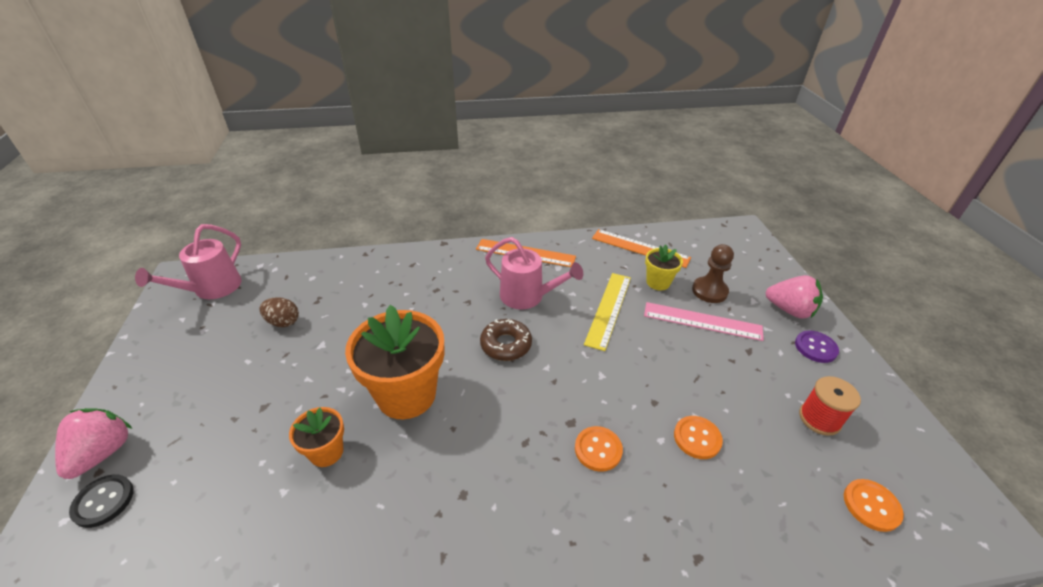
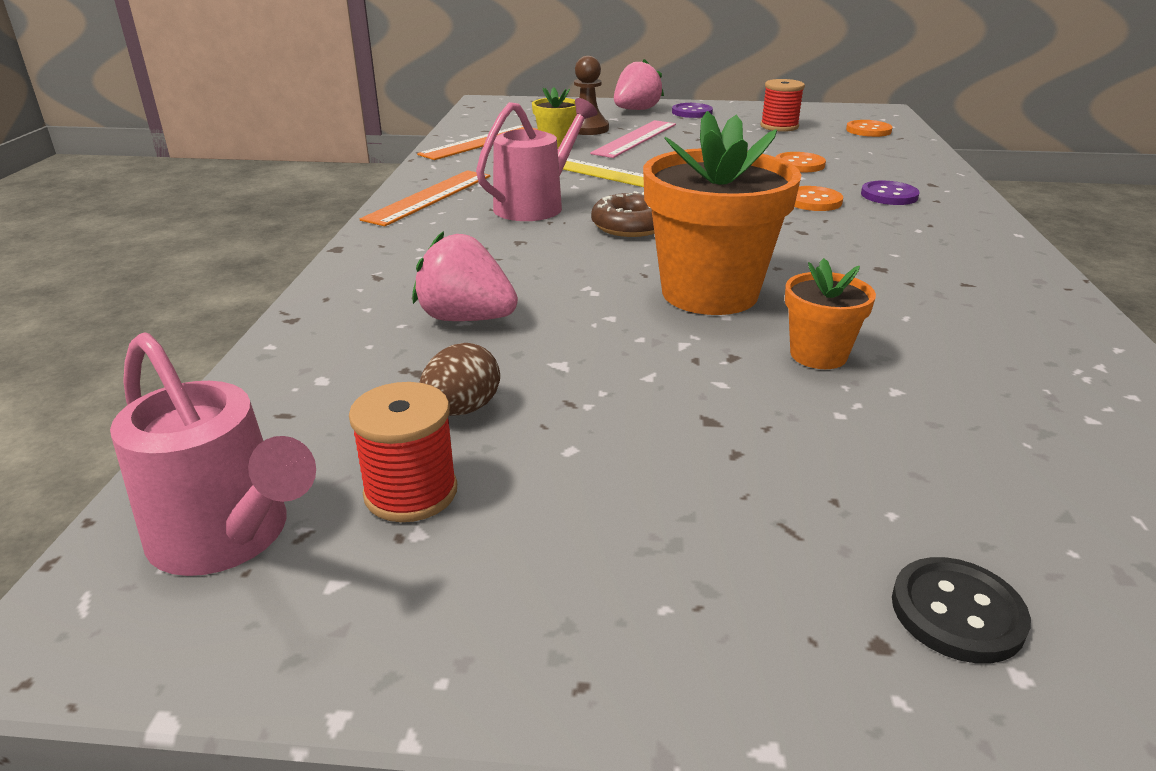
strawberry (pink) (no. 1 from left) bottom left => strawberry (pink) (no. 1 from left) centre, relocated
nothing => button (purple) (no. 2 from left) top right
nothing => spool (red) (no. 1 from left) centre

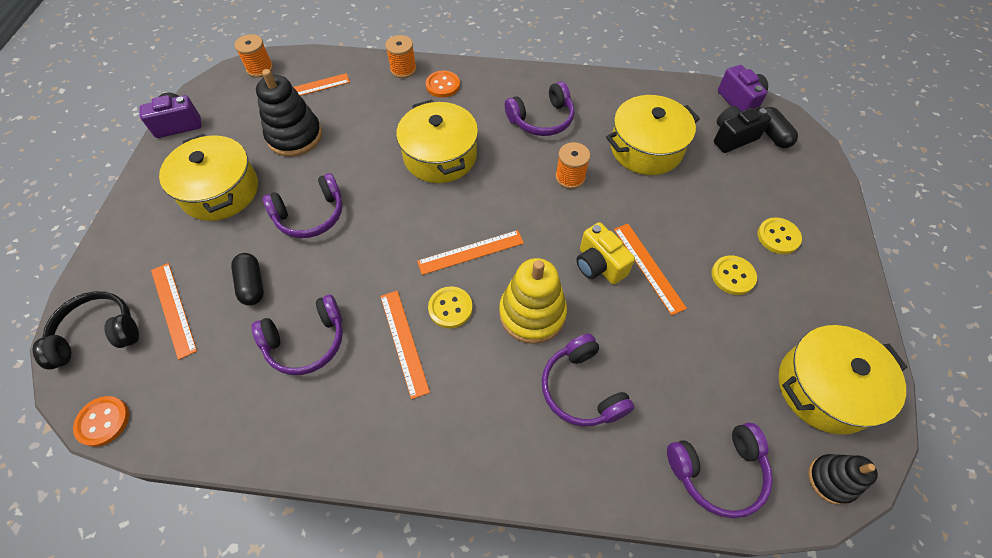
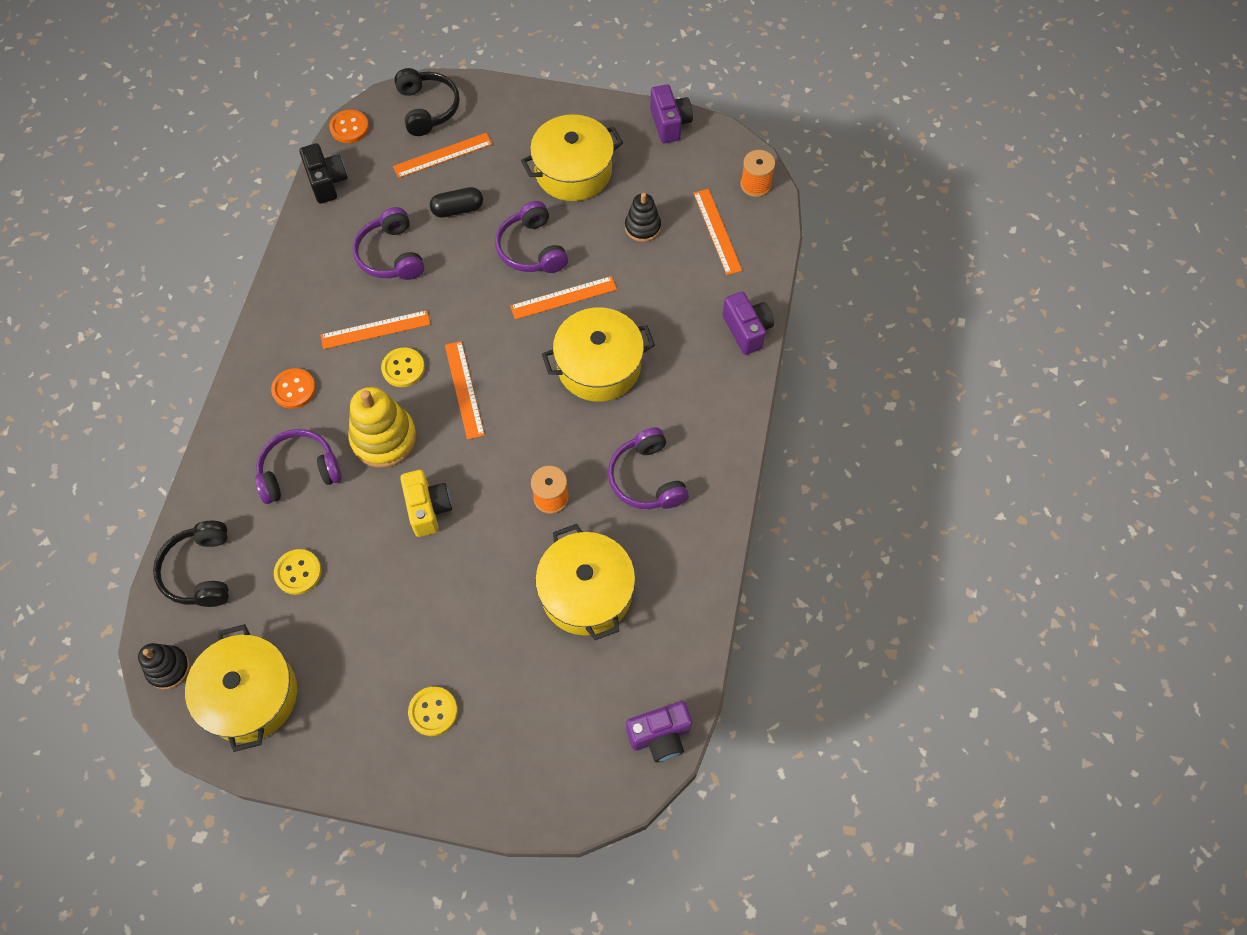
spool (orange) (no. 2 from left) top centre => camera (purple) (no. 3 from left) centre
stacking toy (black) (no. 1 from left in the first image) top left => stacking toy (black) (no. 2 from left) top centre, x0.60
button (orange) (no. 2 from left in the first image) top centre => button (orange) (no. 1 from left) middle left, relocated
camera (black) top right => camera (black) top left, relocated
capsule (black) (no. 2 from left) top right => nothing
camera (yellow) centre, 105 degrees clockwise
ruler (orange) (no. 5 from left in the first image) centre => ruler (orange) (no. 4 from left) top centre, relocated
button (yellow) (no. 2 from left in the first image) middle right => button (yellow) (no. 1 from left) middle left, relocated
headphones (purple) (no. 5 from left) bottom right => headphones (black) (no. 1 from left) middle left

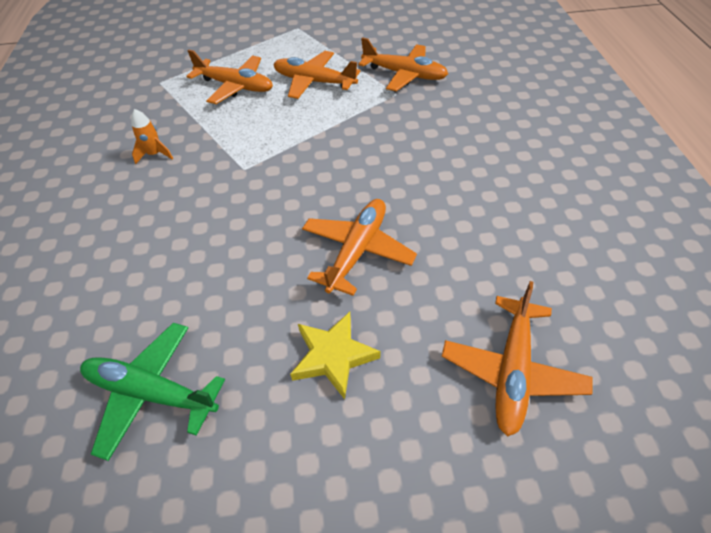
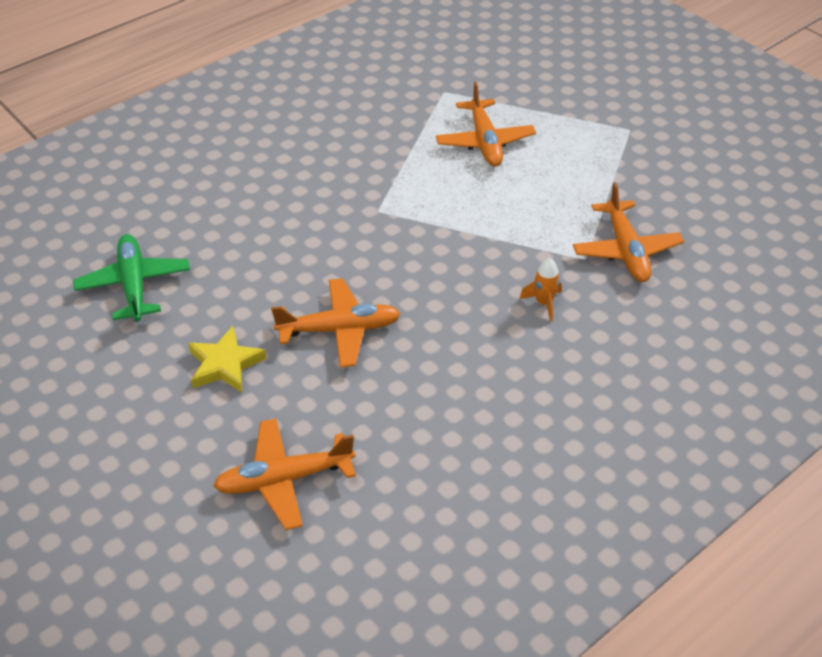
plane (orange) (no. 2 from left) top centre => nothing
rocket (orange) top left => rocket (orange) centre, relocated

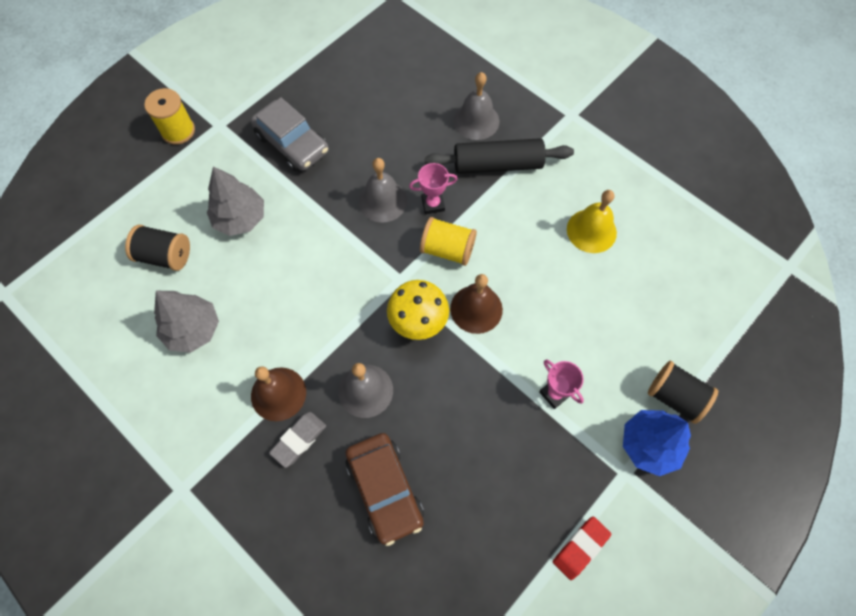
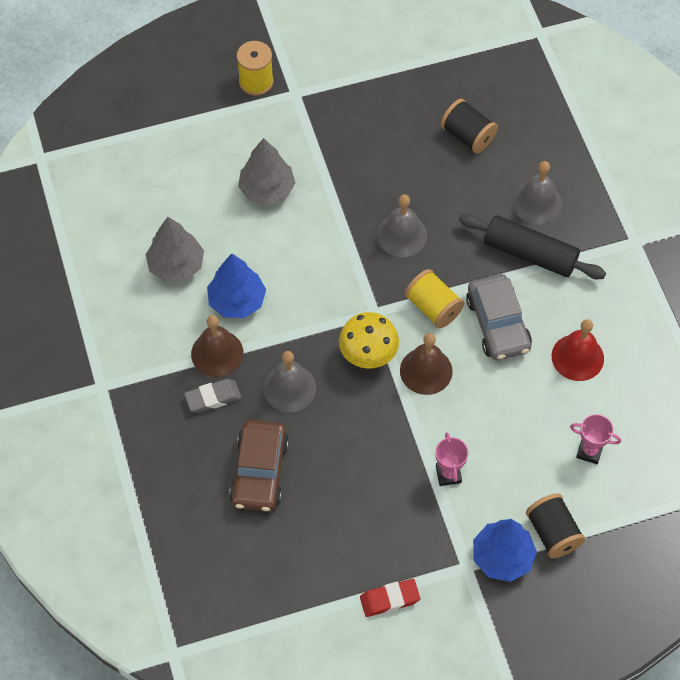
car (grey) top centre => car (grey) middle right, relocated
trophy (pink) (no. 1 from left in the first image) top centre => trophy (pink) (no. 2 from left) middle right, relocated
bell (yellow) middle right => bell (red) middle right
spool (black) (no. 1 from left) middle left => spool (black) (no. 1 from left) top right, relocated
nothing => tree (blue) (no. 1 from left) centre

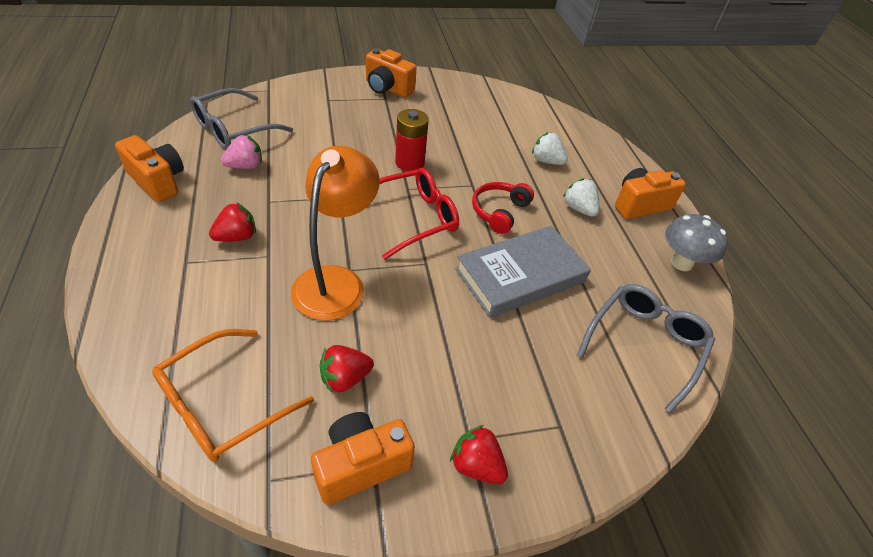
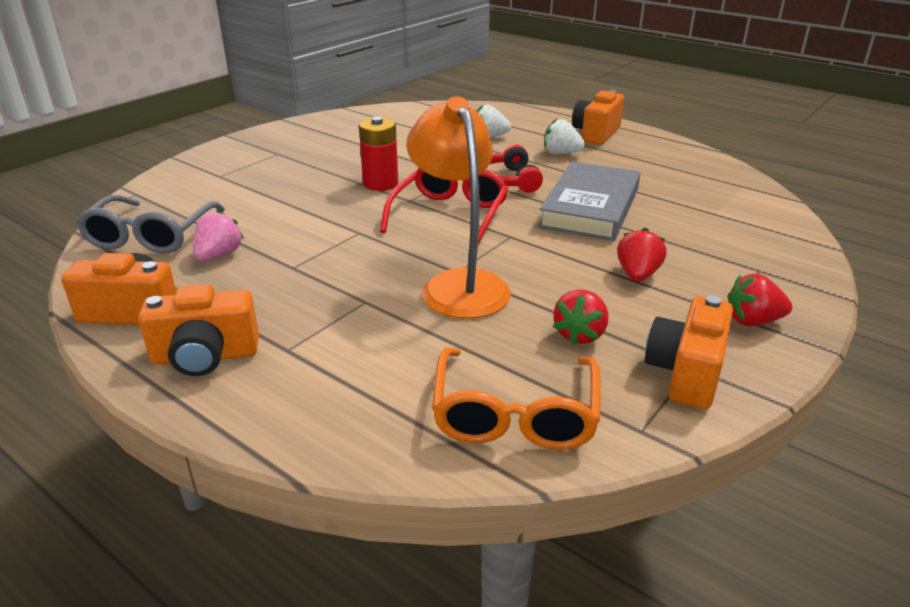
camera (orange) (no. 3 from left in the first image) top centre => camera (orange) (no. 2 from left) middle left, relocated
strawberry (red) (no. 1 from left in the first image) middle left => strawberry (red) (no. 2 from left) middle right, relocated
mushroom (grey) middle right => nothing
glasses (grey) (no. 2 from left) middle right => nothing

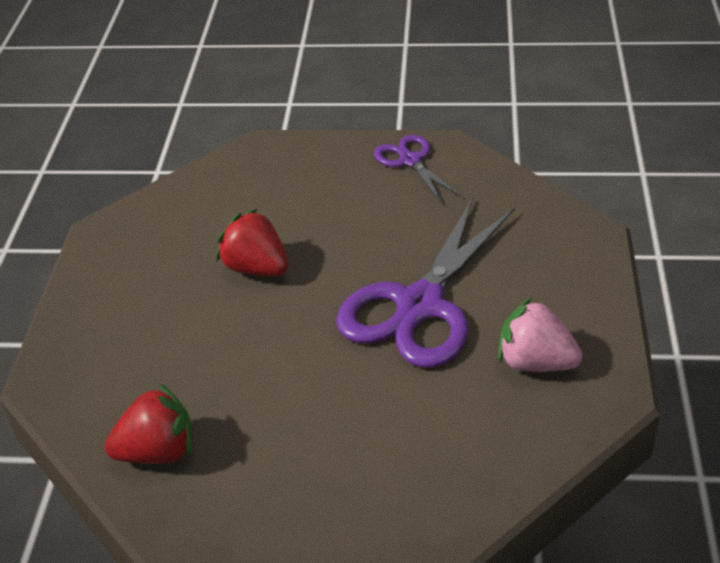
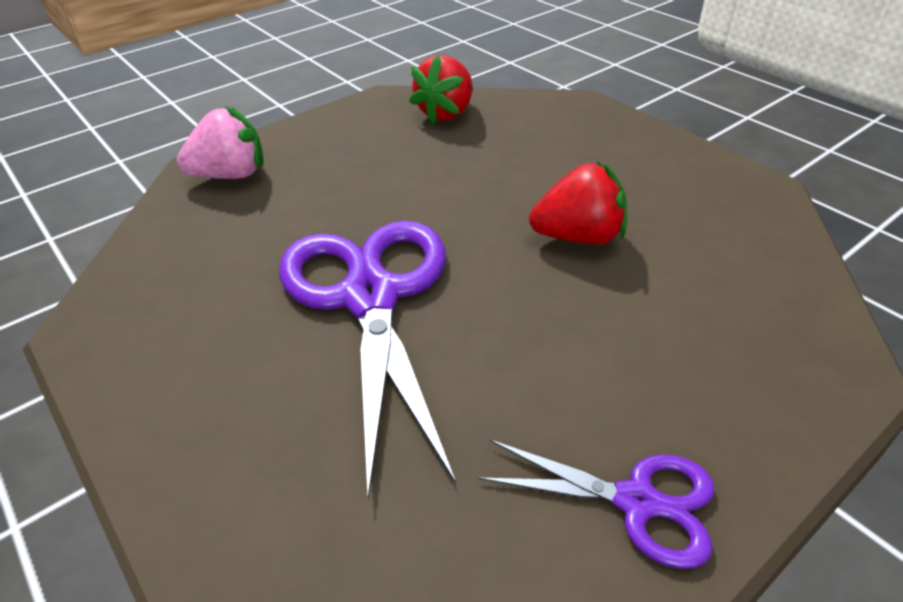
strawberry (pink) middle right => strawberry (pink) top left, relocated

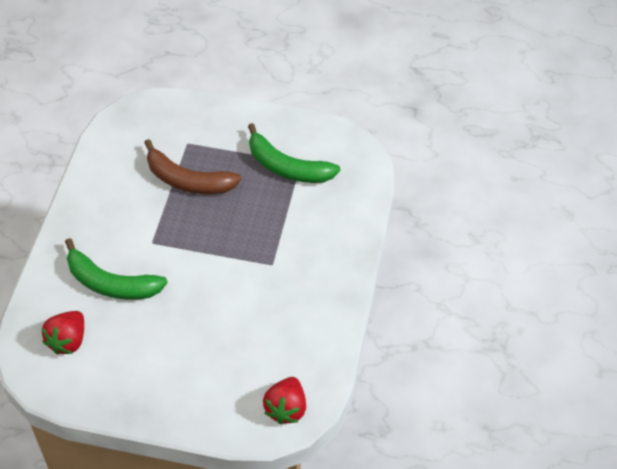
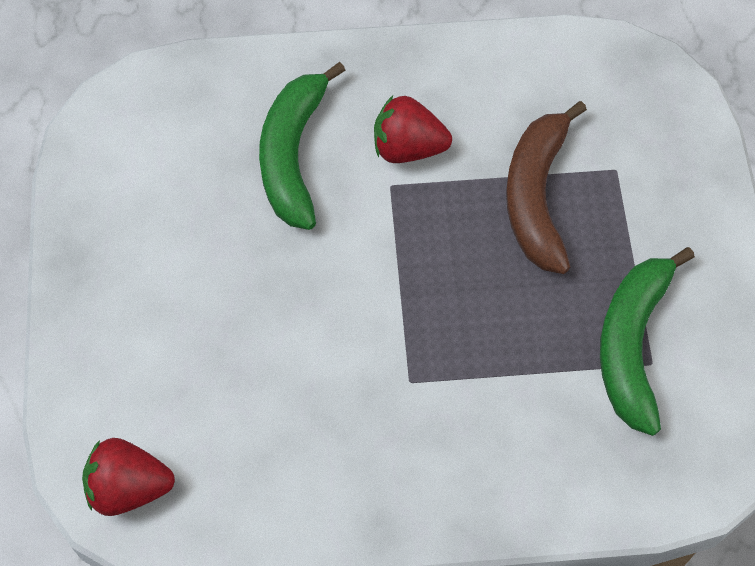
strawberry (red) (no. 1 from left in the first image) bottom left => strawberry (red) (no. 2 from left) top centre, relocated

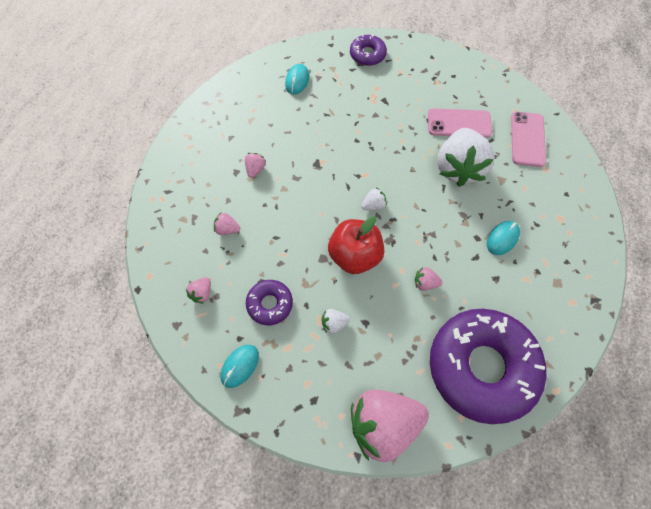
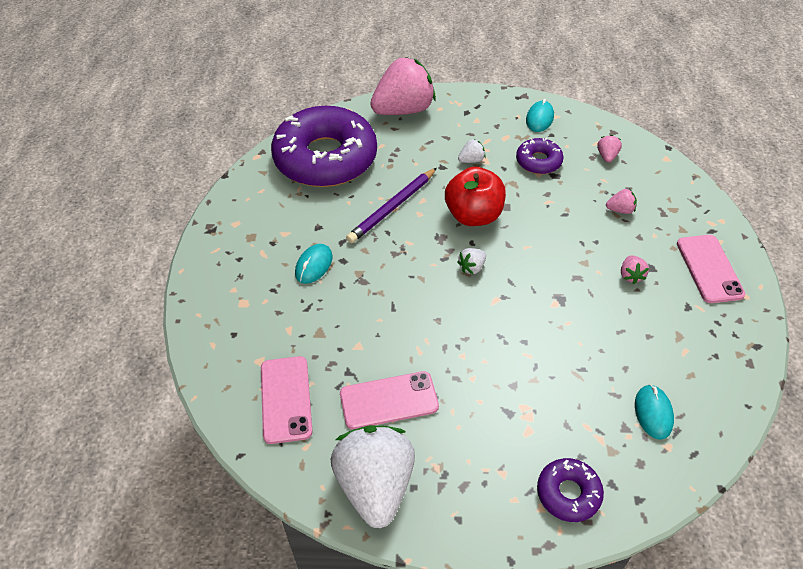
strawberry (white) (no. 3 from left in the first image) top right => strawberry (white) (no. 1 from left) bottom centre, relocated
strawberry (pink) (no. 5 from left) centre => pencil (purple) centre
nothing => phone (pink) (no. 3 from left) middle right

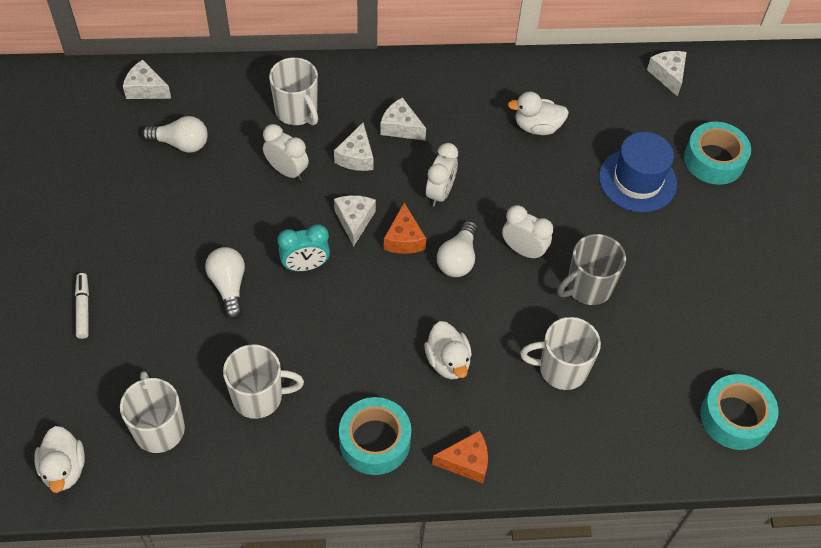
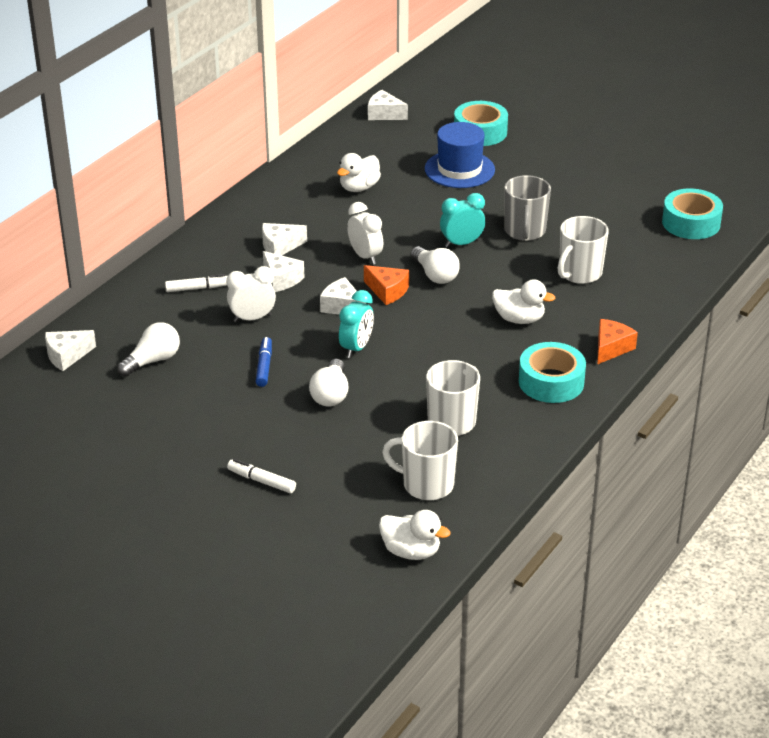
mug (white) (no. 3 from left) top centre => marker (white) (no. 1 from left) middle left
clock (white) (no. 3 from left) centre => clock (turquoise) (no. 2 from left) top centre
light bulb (white) (no. 2 from left) middle left => light bulb (white) (no. 2 from left) centre, 105 degrees counterclockwise
nothing => marker (blue) centre

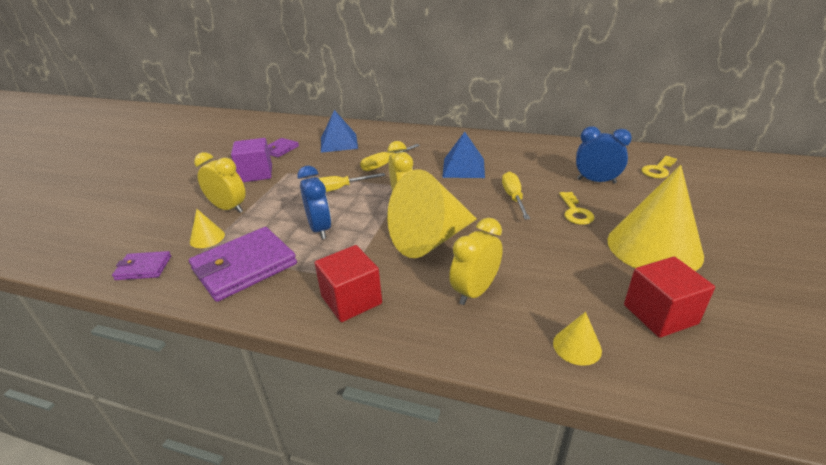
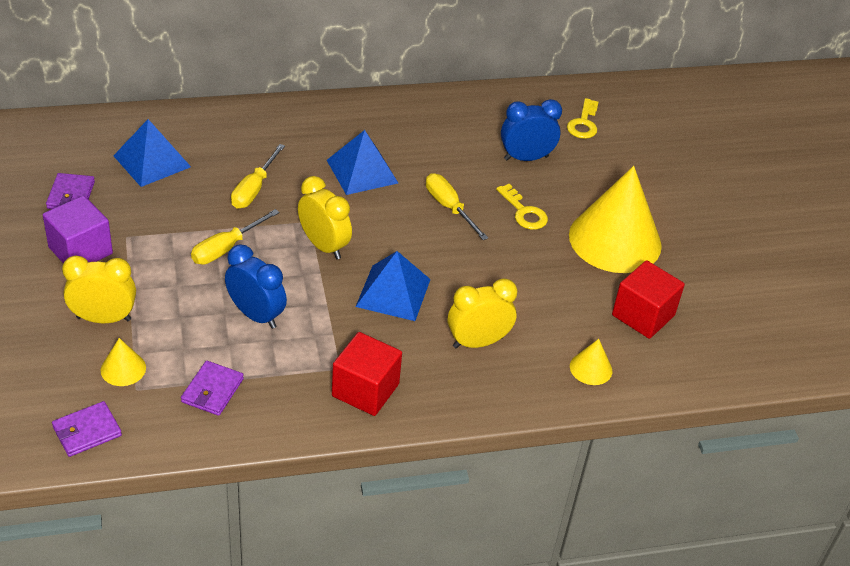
cone (yellow) (no. 2 from left) centre => pyramid (blue) (no. 3 from left) centre
clock (yellow) (no. 3 from left) centre, 60 degrees clockwise
wallet (purple) (no. 2 from left in the first image) middle left => wallet (purple) (no. 3 from left) bottom left, x0.52

